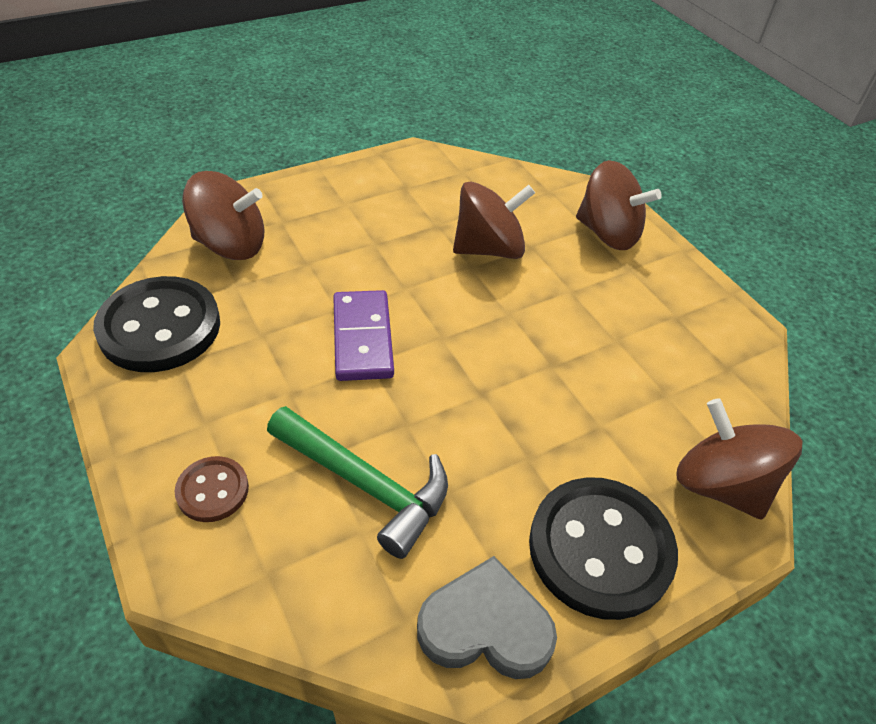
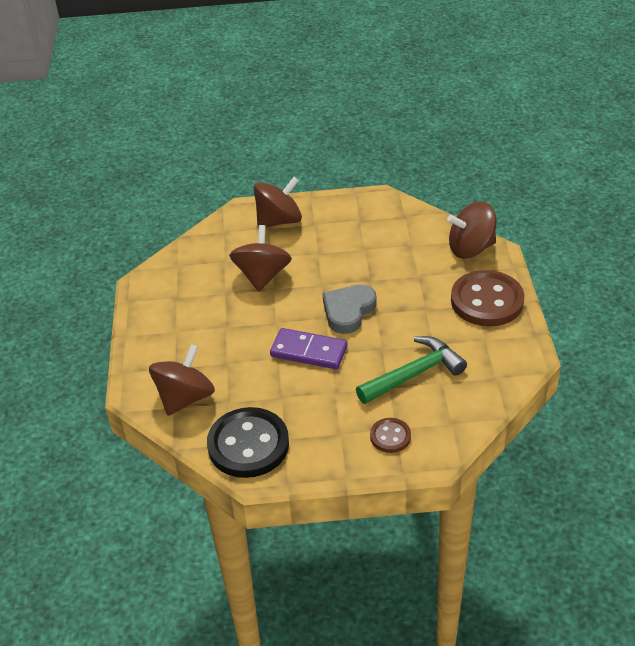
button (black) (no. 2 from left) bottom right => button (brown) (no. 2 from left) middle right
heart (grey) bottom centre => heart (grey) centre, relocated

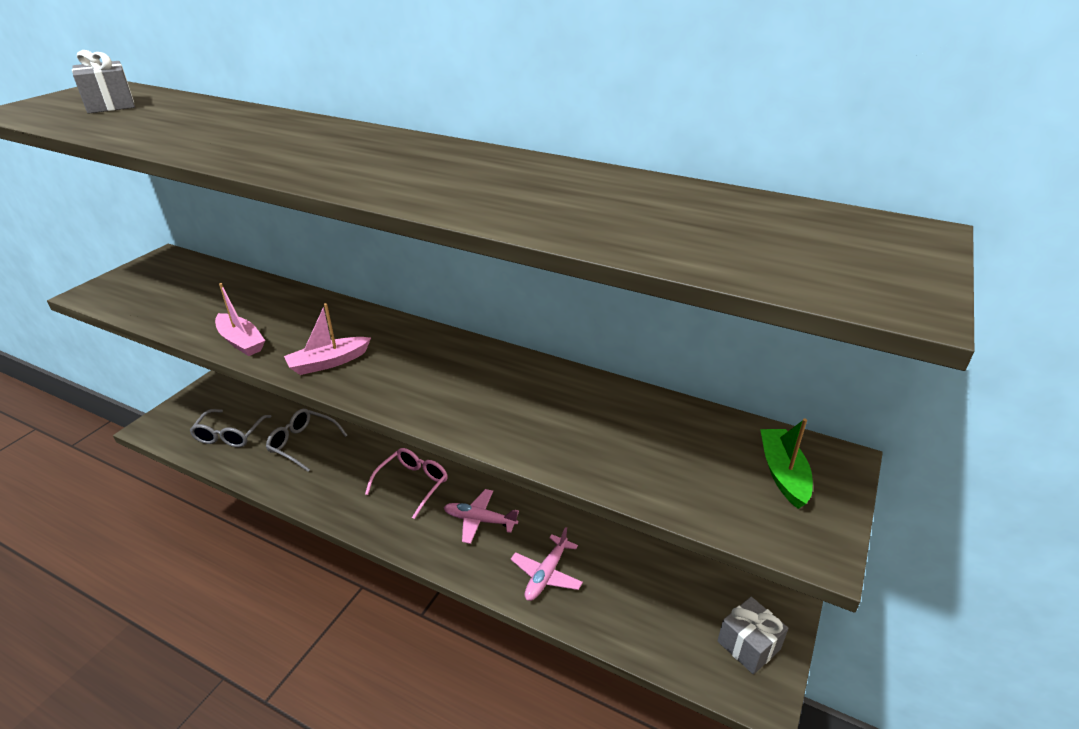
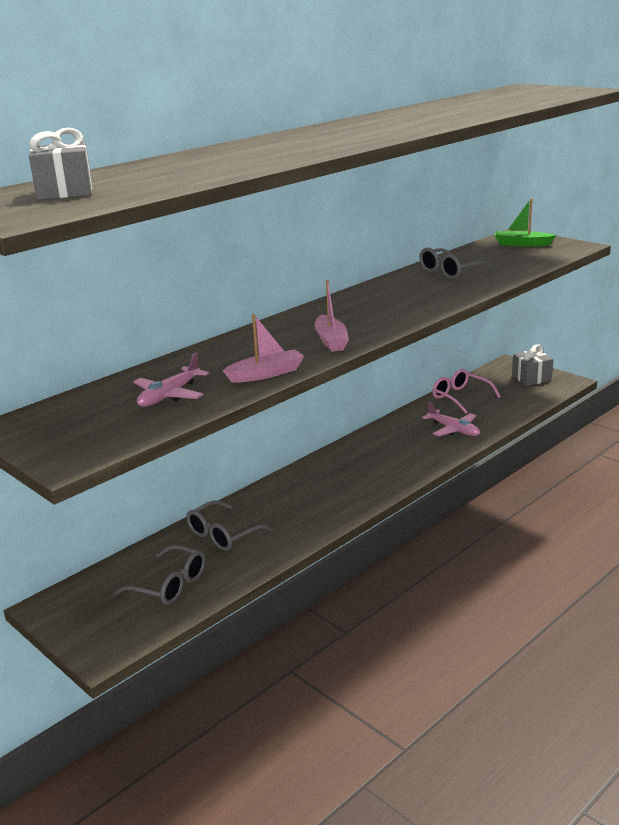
glasses (pink) centre => glasses (pink) middle right, relocated
plane (pink) (no. 1 from left) bottom centre => plane (pink) (no. 1 from left) middle left, relocated
nothing => glasses (grey) (no. 3 from left) top right

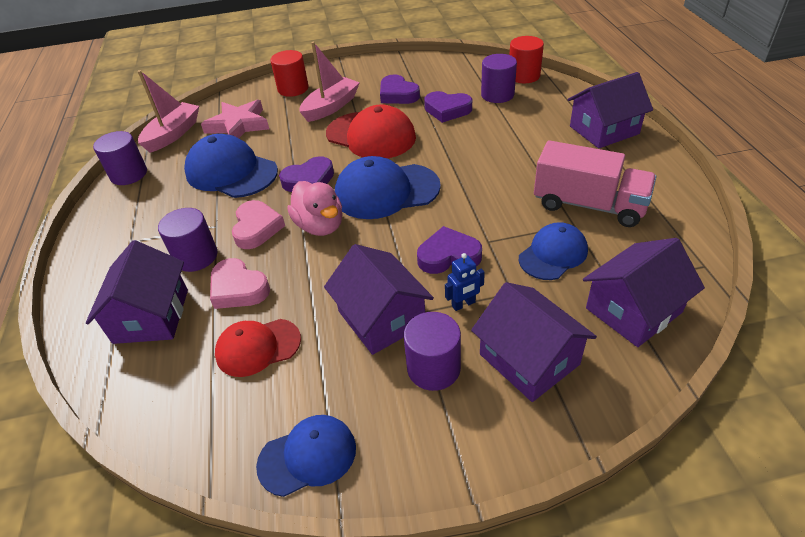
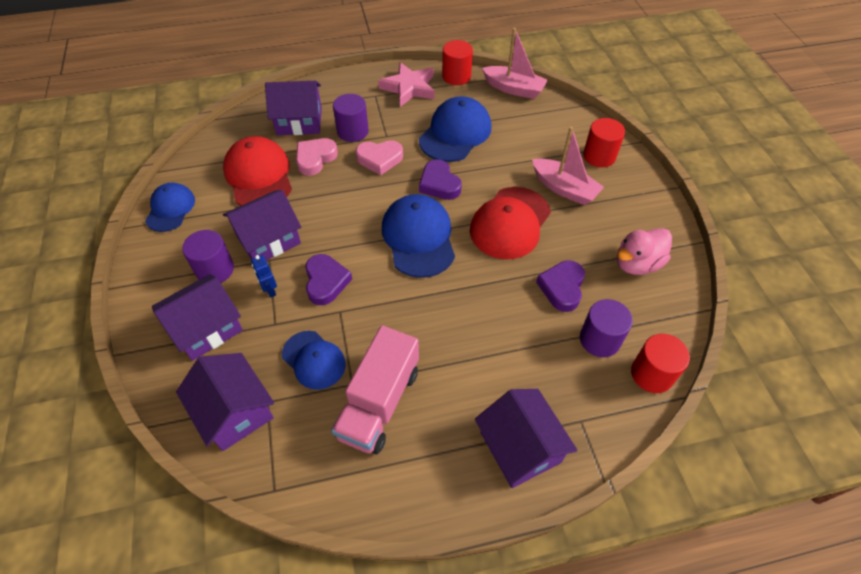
heart (purple) (no. 2 from left) top centre => nothing
star (pink) top left => star (pink) top centre, relocated
cylinder (purple) (no. 1 from left) top left => cylinder (red) (no. 1 from left) top centre
duck (pink) centre => duck (pink) middle right, relocated
cap (red) (no. 1 from left) middle left => cap (red) (no. 1 from left) top left, x1.59
cap (blue) (no. 2 from left in the first image) bottom centre => cap (blue) (no. 1 from left) middle left, 150 degrees counterclockwise

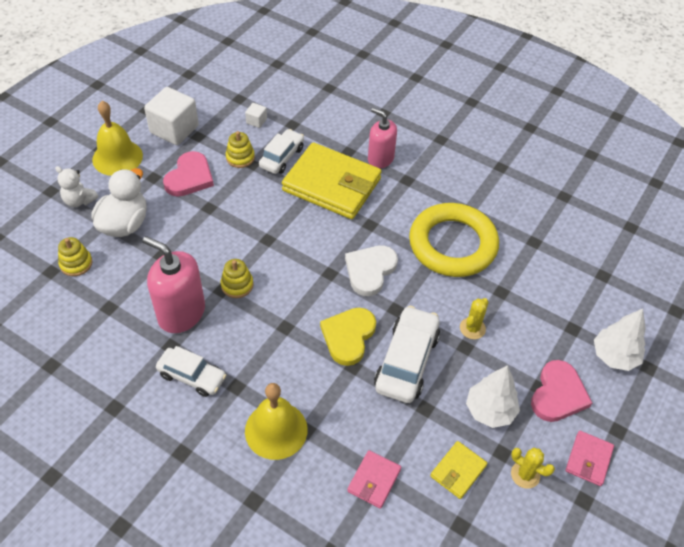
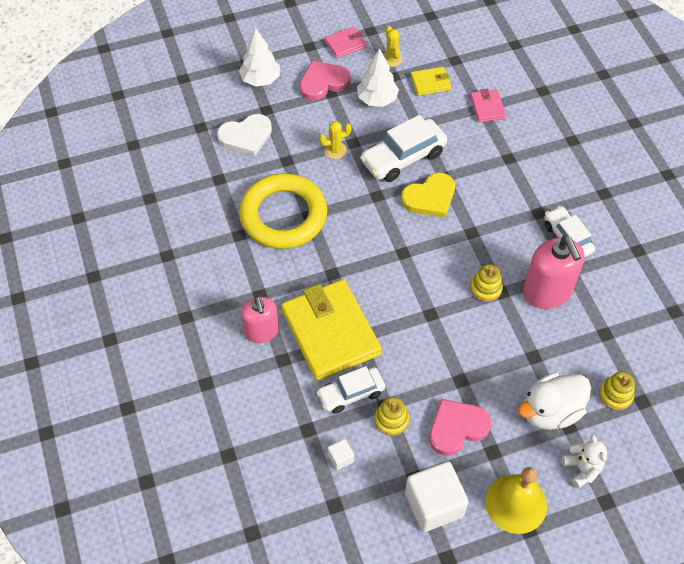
heart (white) centre => heart (white) top centre, relocated
bell (yellow) (no. 2 from left) bottom centre => nothing
wallet (pink) (no. 1 from left in the first image) bottom centre => wallet (pink) (no. 2 from left) top right, 75 degrees counterclockwise

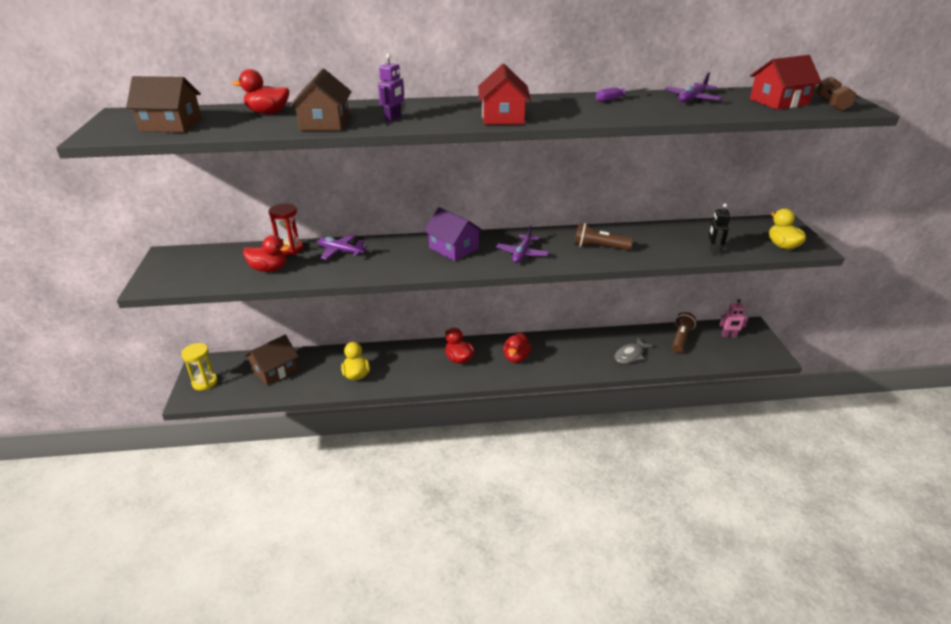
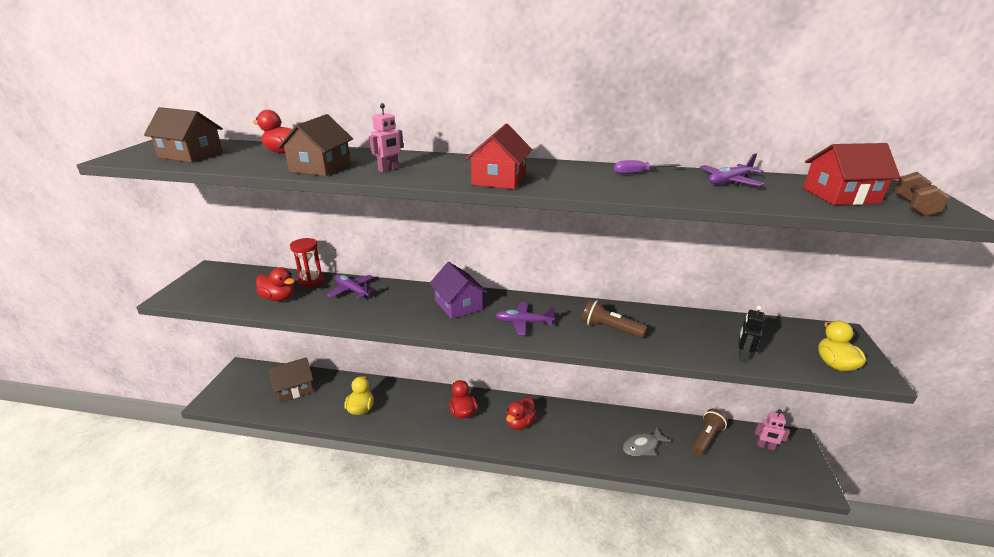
robot (purple) top centre => robot (pink) (no. 1 from left) top centre
plane (purple) (no. 2 from left) centre, 60 degrees clockwise
hourglass (yellow) middle left => nothing

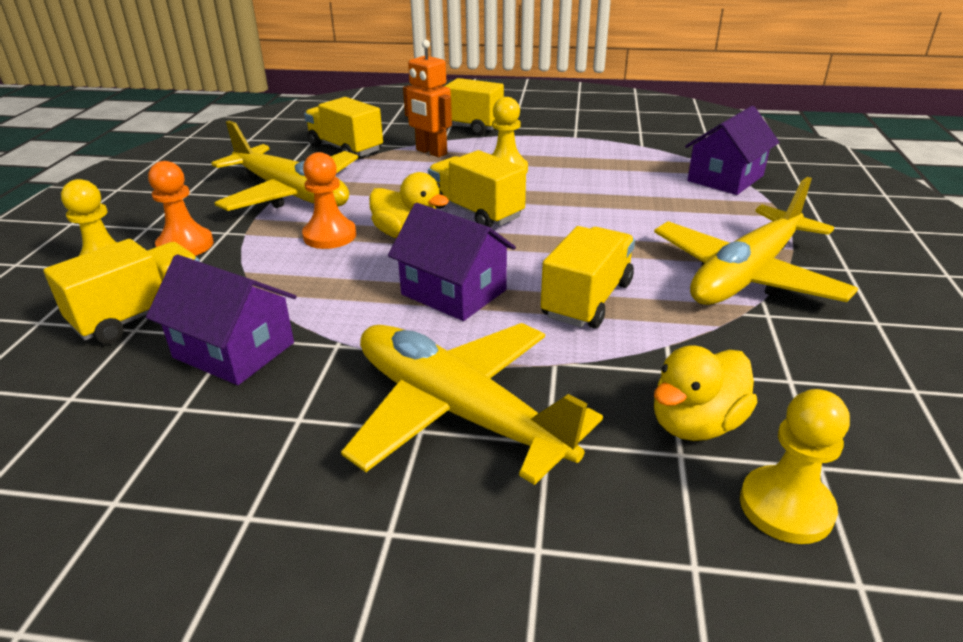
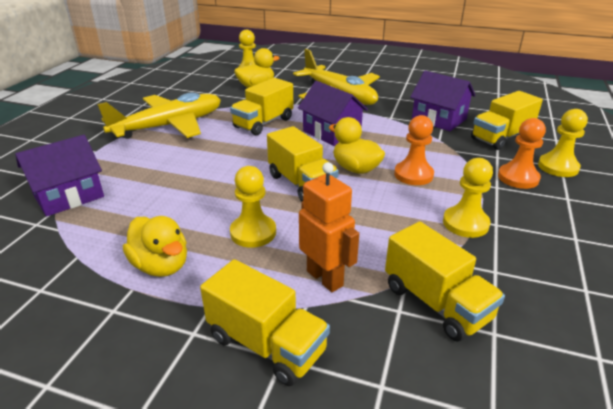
plane (yellow) (no. 1 from left) top left => pawn (yellow) (no. 3 from left) middle right
nothing => duck (yellow) (no. 1 from left) middle left

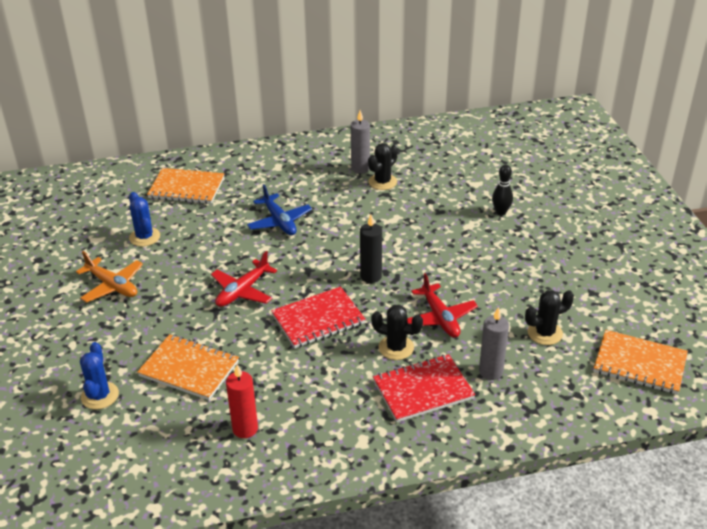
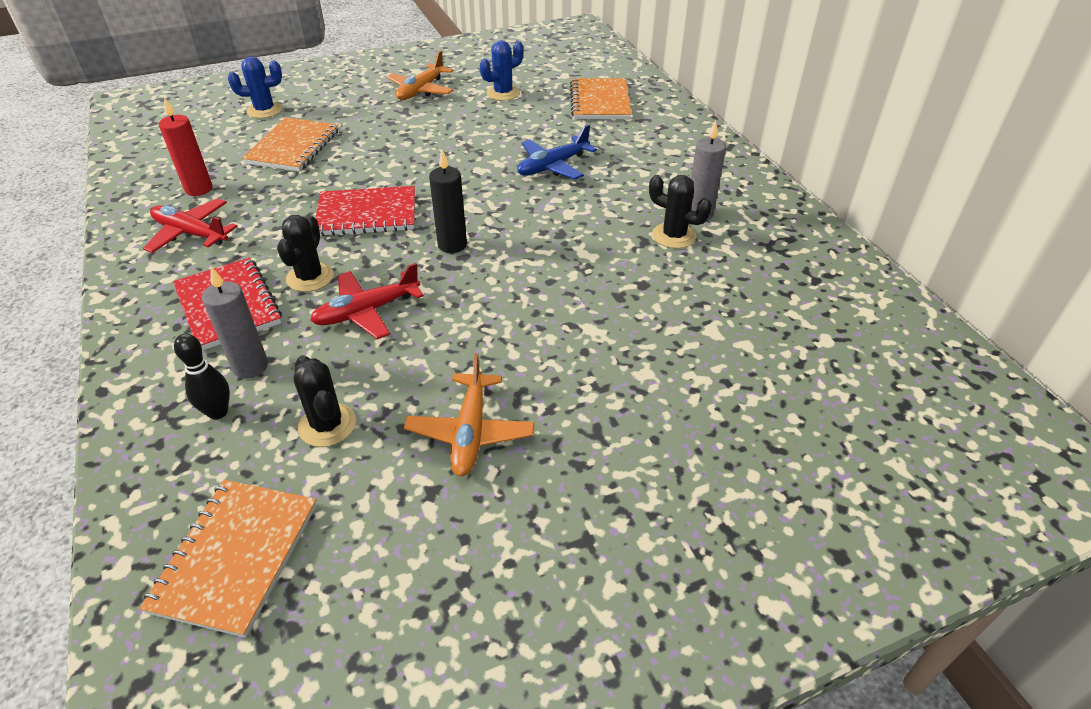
bowling pin (black) middle right => bowling pin (black) middle left, relocated
plane (red) (no. 1 from left) centre => plane (red) (no. 1 from left) top left, relocated
notebook (red) (no. 1 from left in the first image) centre => notebook (red) (no. 2 from left) top centre, 60 degrees counterclockwise
nothing => plane (orange) (no. 2 from left) centre

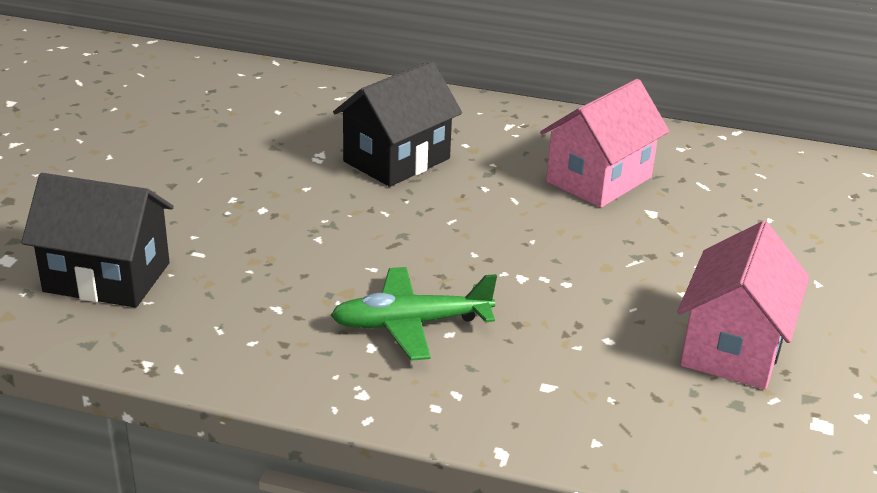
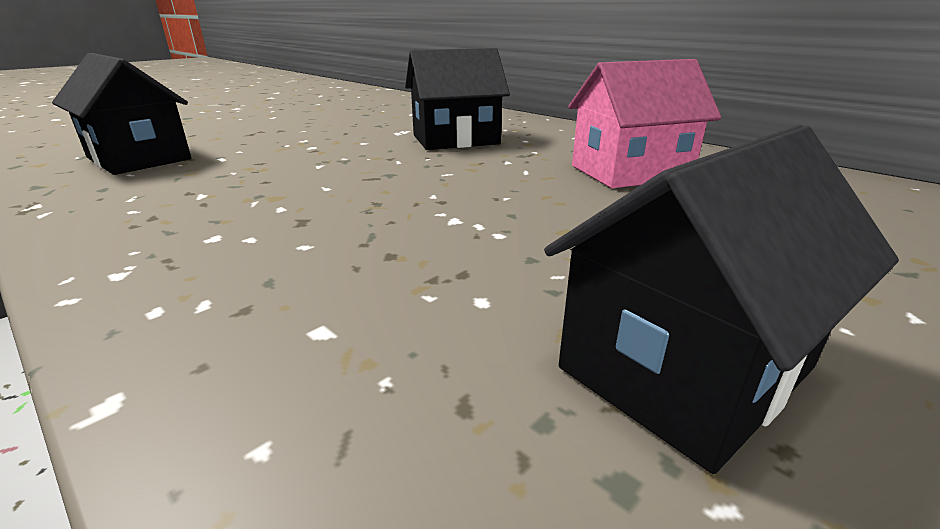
house (pink) (no. 2 from left) middle right => house (black) (no. 3 from left) middle right
plane (green) centre => nothing

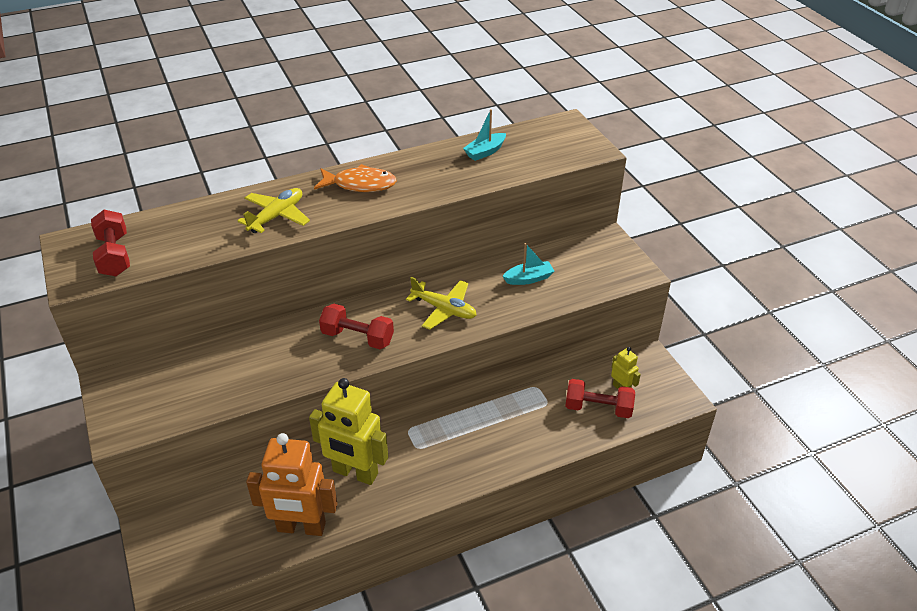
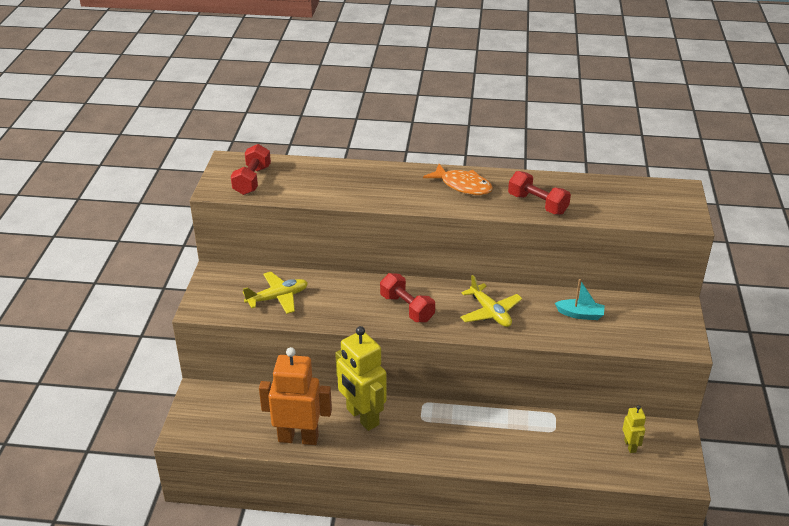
boat (turquoise) (no. 1 from left) top centre => nothing
plane (yellow) (no. 1 from left) middle left => plane (yellow) (no. 1 from left) centre, relocated
dumbbell (red) (no. 3 from left) centre => dumbbell (red) (no. 3 from left) middle right, relocated
robot (orange) bottom left => robot (orange) bottom centre, 150 degrees clockwise

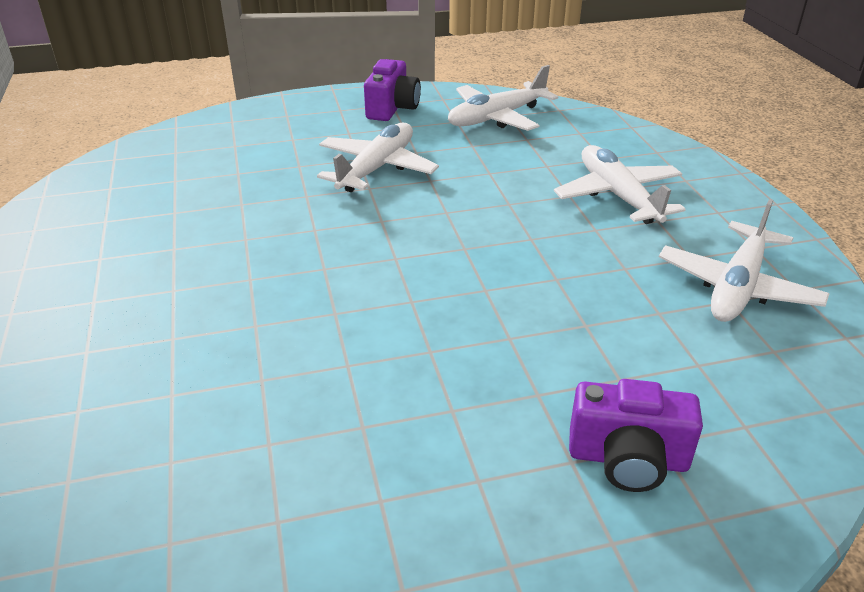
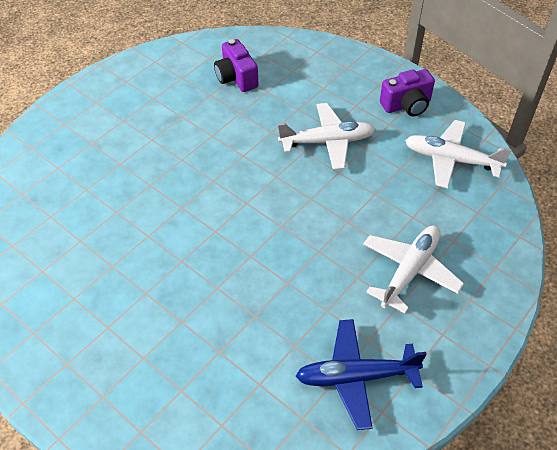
plane (white) (no. 4 from left) middle right => plane (blue) bottom centre
camera (purple) (no. 2 from left in the first image) bottom right => camera (purple) (no. 1 from left) top centre, relocated

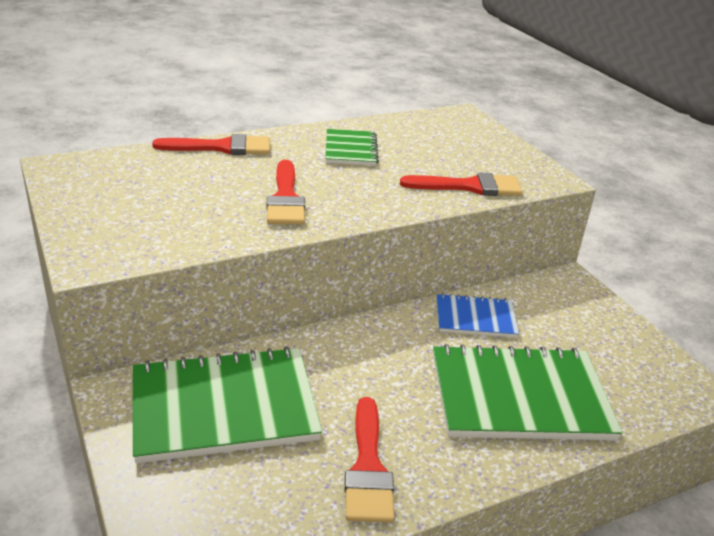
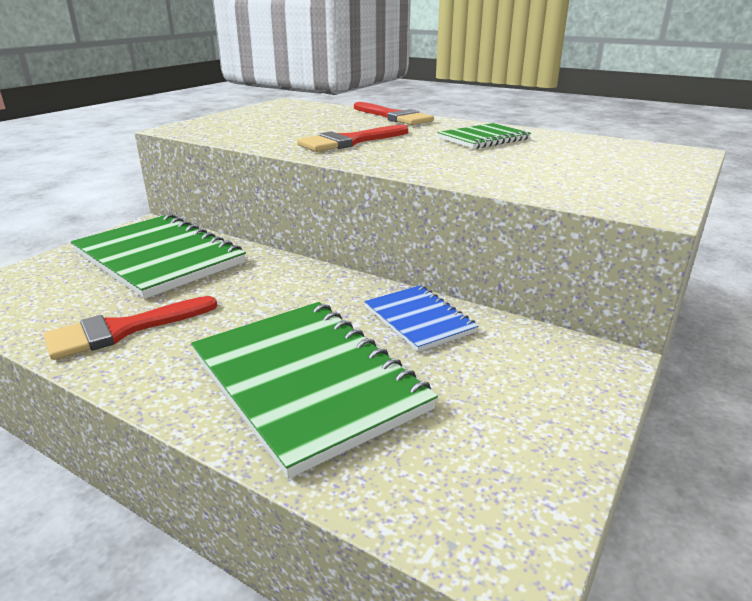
brush (red) (no. 4 from left) centre => nothing

